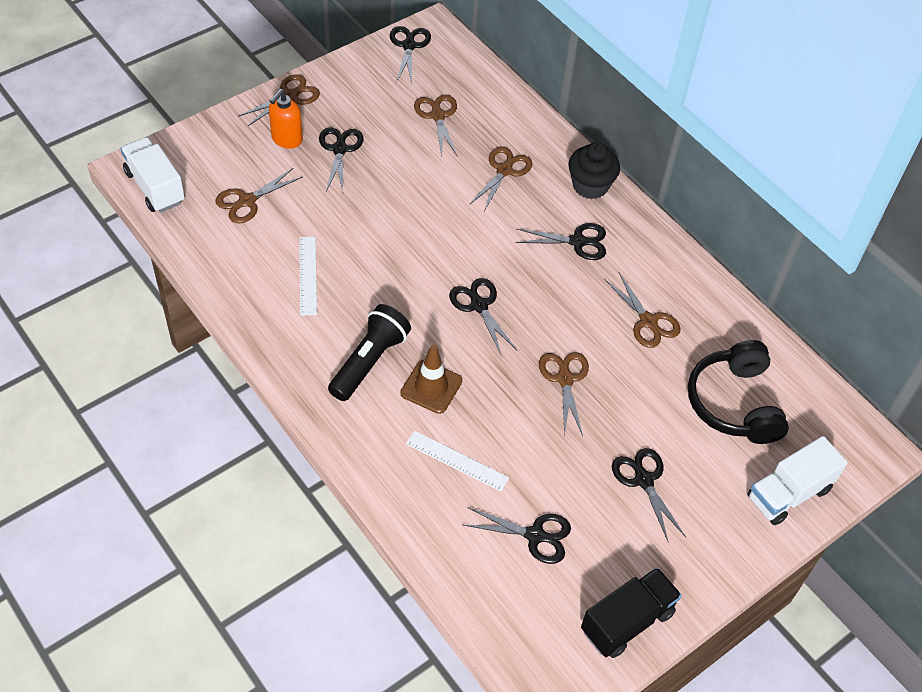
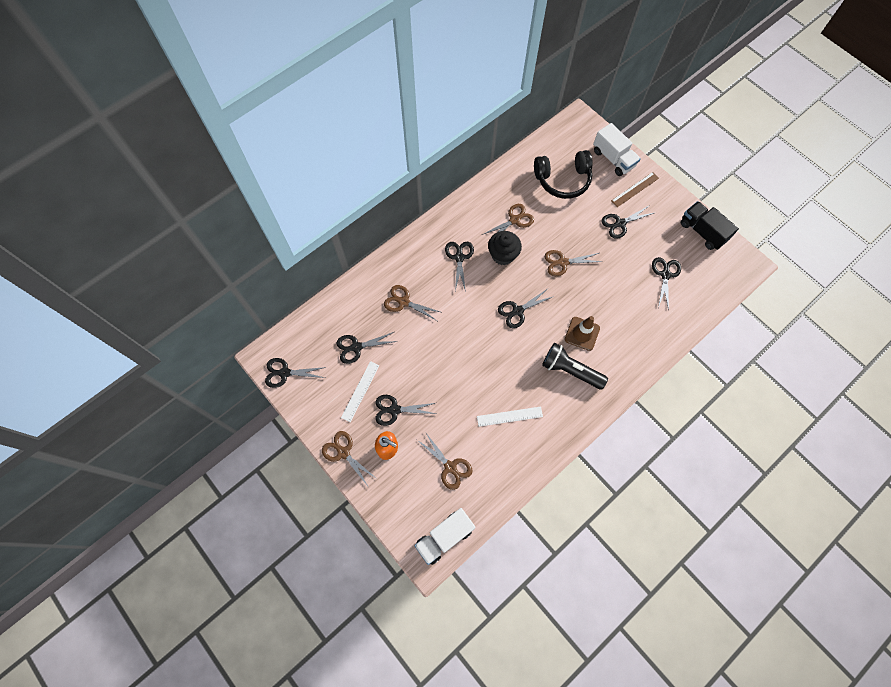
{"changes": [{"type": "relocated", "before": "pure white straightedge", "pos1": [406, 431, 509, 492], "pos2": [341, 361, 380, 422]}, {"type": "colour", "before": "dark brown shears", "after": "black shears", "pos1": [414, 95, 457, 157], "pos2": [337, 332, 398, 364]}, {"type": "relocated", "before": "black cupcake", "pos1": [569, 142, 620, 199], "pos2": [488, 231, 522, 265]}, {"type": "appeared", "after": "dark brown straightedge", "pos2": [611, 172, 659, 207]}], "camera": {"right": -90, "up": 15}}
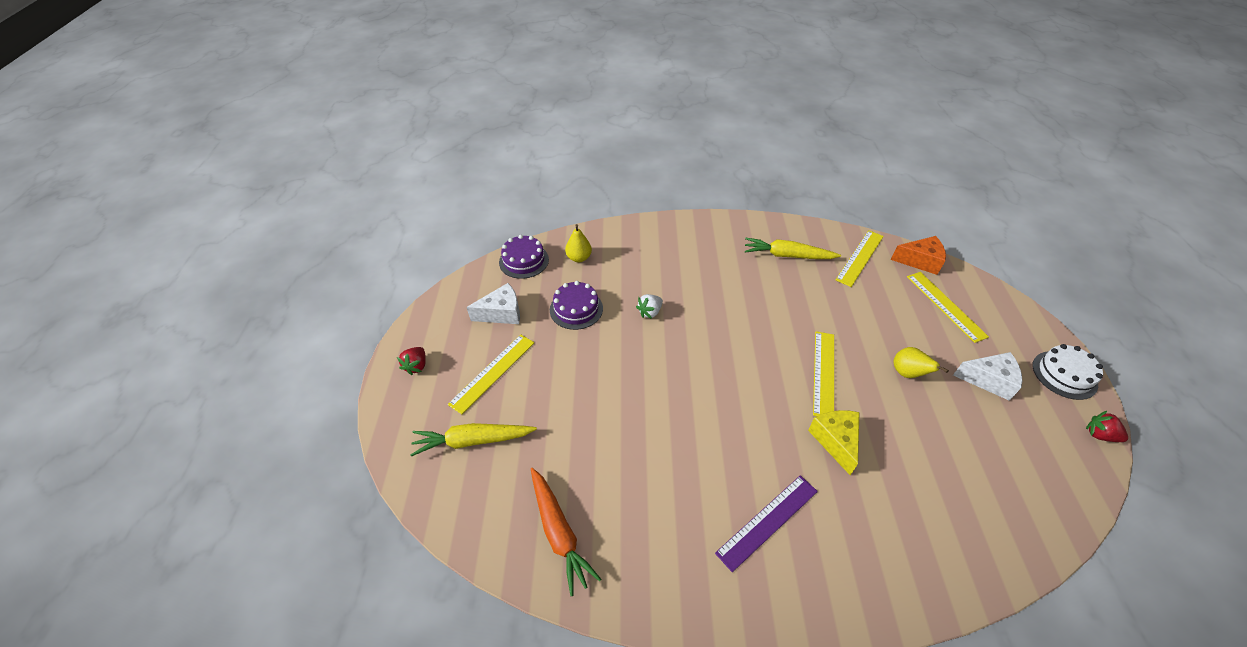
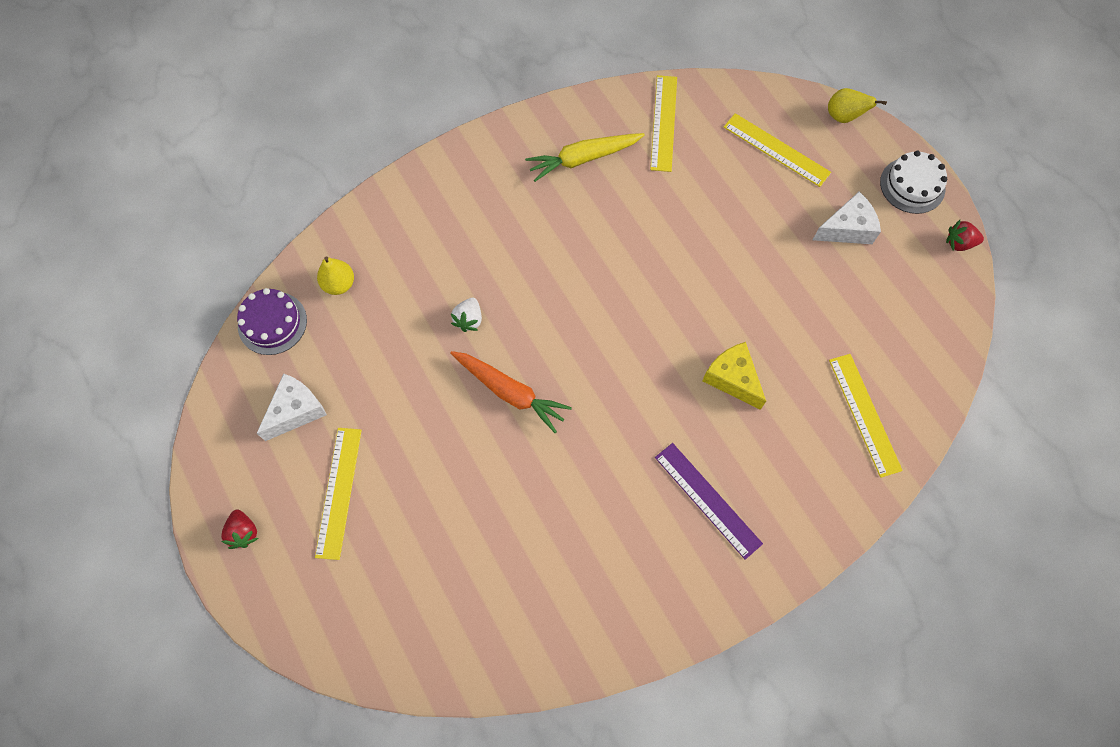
{"changes": [{"type": "missing", "before": "golden root vegetable", "pos1": [410, 423, 537, 457]}, {"type": "relocated", "before": "bright orange root vegetable", "pos1": [531, 468, 601, 596], "pos2": [450, 351, 572, 433]}, {"type": "missing", "before": "purple cake", "pos1": [550, 281, 603, 330]}, {"type": "spun", "before": "purple straightedge", "pos1": [715, 475, 818, 572], "pos2": [655, 443, 763, 560], "turn": -60}, {"type": "relocated", "before": "golden straightedge", "pos1": [813, 331, 834, 416], "pos2": [829, 354, 903, 478]}, {"type": "missing", "before": "bright orange cheese wedge", "pos1": [891, 236, 946, 275]}, {"type": "relocated", "before": "golden pear", "pos1": [894, 347, 949, 378], "pos2": [828, 88, 887, 123]}], "camera": {"right": -30, "up": 20}}
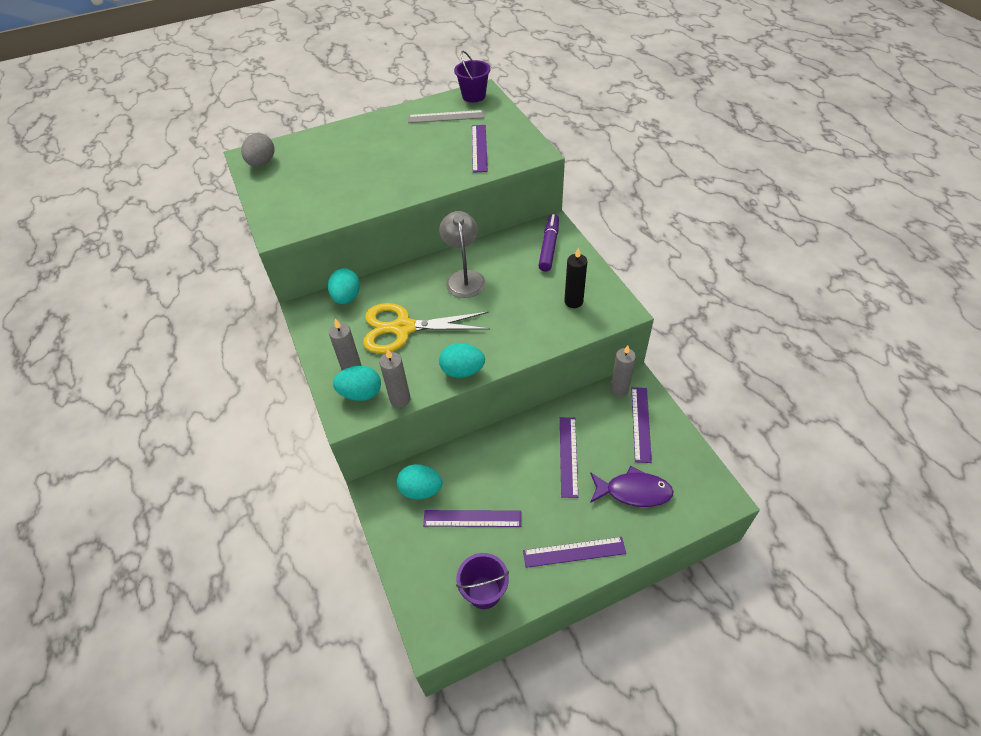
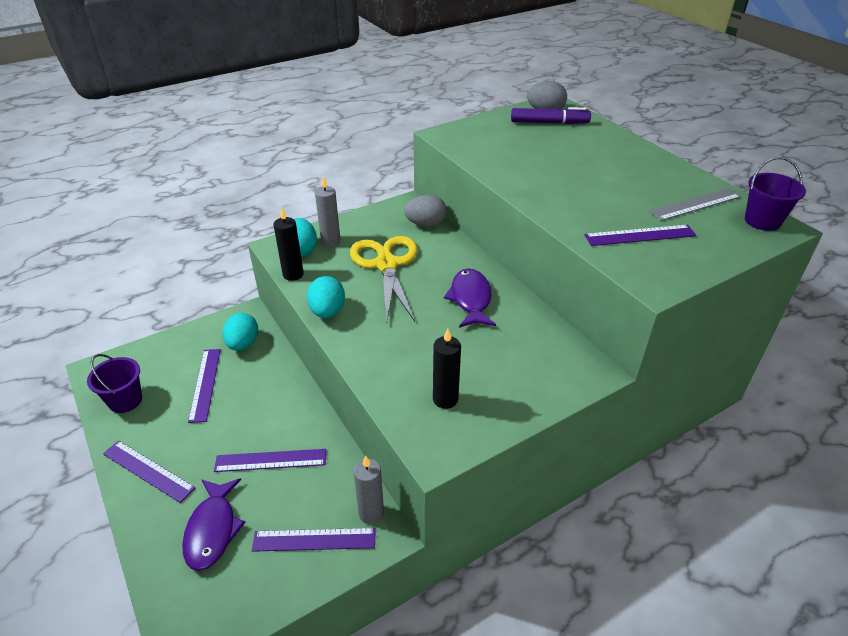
{"changes": [{"type": "colour", "before": "turquoise egg", "after": "ash-grey egg", "pos1": [328, 268, 360, 304], "pos2": [404, 195, 447, 227]}, {"type": "colour", "before": "ash-grey pillar candle", "after": "black pillar candle", "pos1": [379, 349, 411, 407], "pos2": [274, 208, 304, 281]}, {"type": "spun", "before": "ash-grey straightedge", "pos1": [408, 110, 485, 123], "pos2": [649, 188, 741, 221], "turn": 75}, {"type": "exchanged", "before": "ash-grey reading lamp", "after": "purple fish figure", "pos1": [439, 211, 485, 298], "pos2": [444, 269, 496, 328]}, {"type": "spun", "before": "purple straightedge", "pos1": [523, 537, 626, 568], "pos2": [103, 441, 195, 503], "turn": -45}, {"type": "relocated", "before": "purple marker pen", "pos1": [538, 214, 559, 272], "pos2": [511, 107, 591, 124]}], "camera": {"right": 80, "up": -10}}
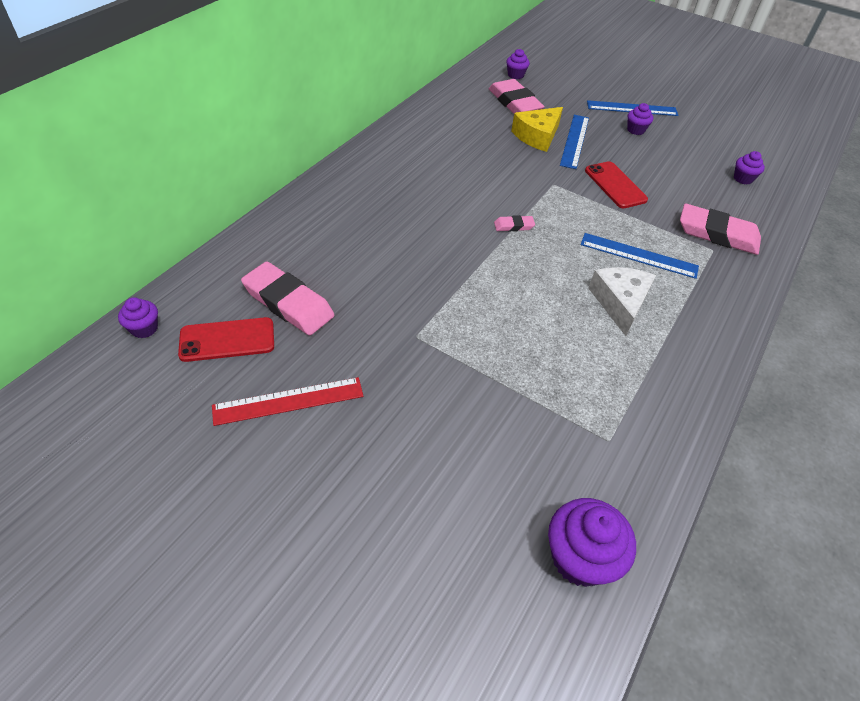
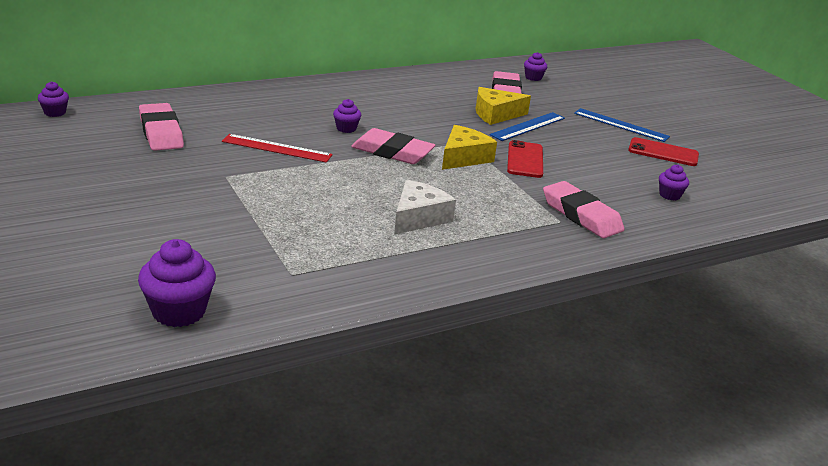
{"changes": [{"type": "relocated", "before": "scarlet smartphone", "pos1": [178, 317, 274, 362], "pos2": [628, 137, 699, 166]}, {"type": "relocated", "before": "scarlet straightedge", "pos1": [212, 377, 364, 426], "pos2": [222, 134, 333, 163]}, {"type": "size", "before": "pink gum eraser", "pos1": [494, 215, 535, 231], "pos2": [351, 128, 435, 164], "scale": 2.13}, {"type": "missing", "before": "royal blue straightedge", "pos1": [581, 233, 699, 279]}, {"type": "relocated", "before": "purple cupcake", "pos1": [627, 103, 653, 135], "pos2": [333, 99, 361, 133]}, {"type": "appeared", "after": "golden cheese wedge", "pos2": [442, 125, 497, 170]}], "camera": {"right": 30, "up": -20}}
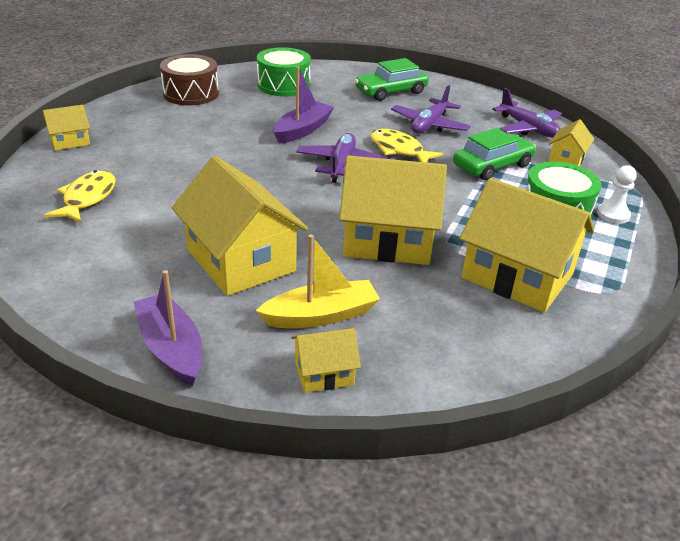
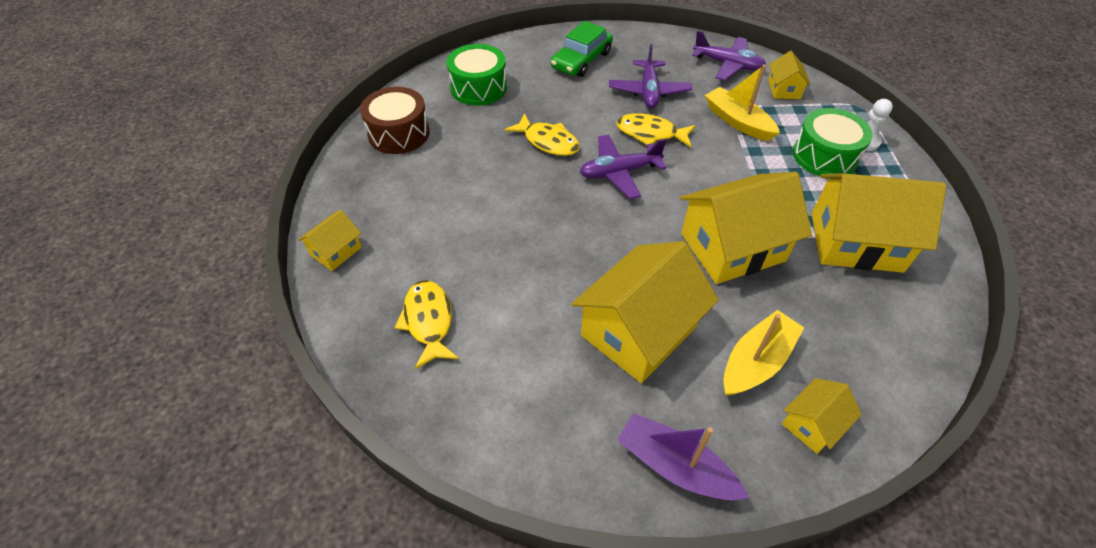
{"changes": [{"type": "spun", "before": "golden house", "pos1": [172, 156, 308, 296], "pos2": [572, 241, 719, 383], "turn": -75}, {"type": "exchanged", "before": "purple toy boat", "after": "golden fish figure", "pos1": [273, 66, 334, 144], "pos2": [504, 113, 580, 156]}, {"type": "spun", "before": "purple aeroplane", "pos1": [296, 133, 389, 183], "pos2": [580, 135, 667, 199], "turn": -90}, {"type": "exchanged", "before": "leaf-green car", "after": "golden toy boat", "pos1": [453, 128, 536, 180], "pos2": [705, 64, 780, 141]}], "camera": {"right": -25, "up": 15}}
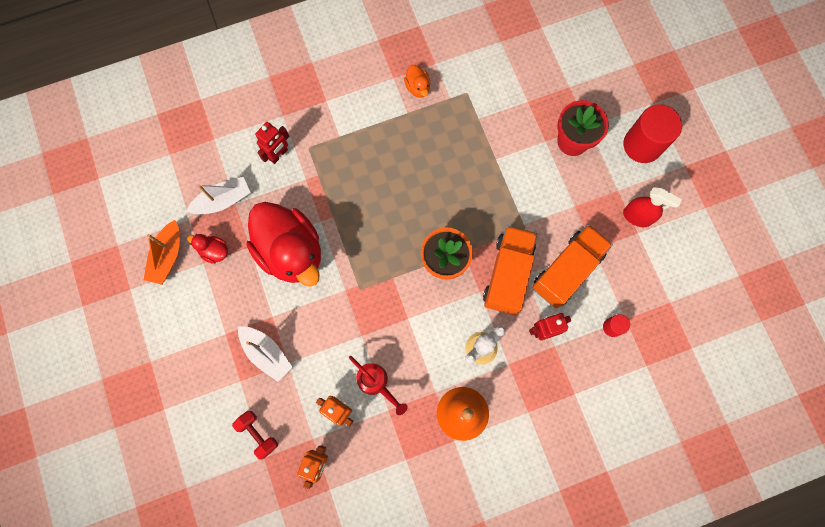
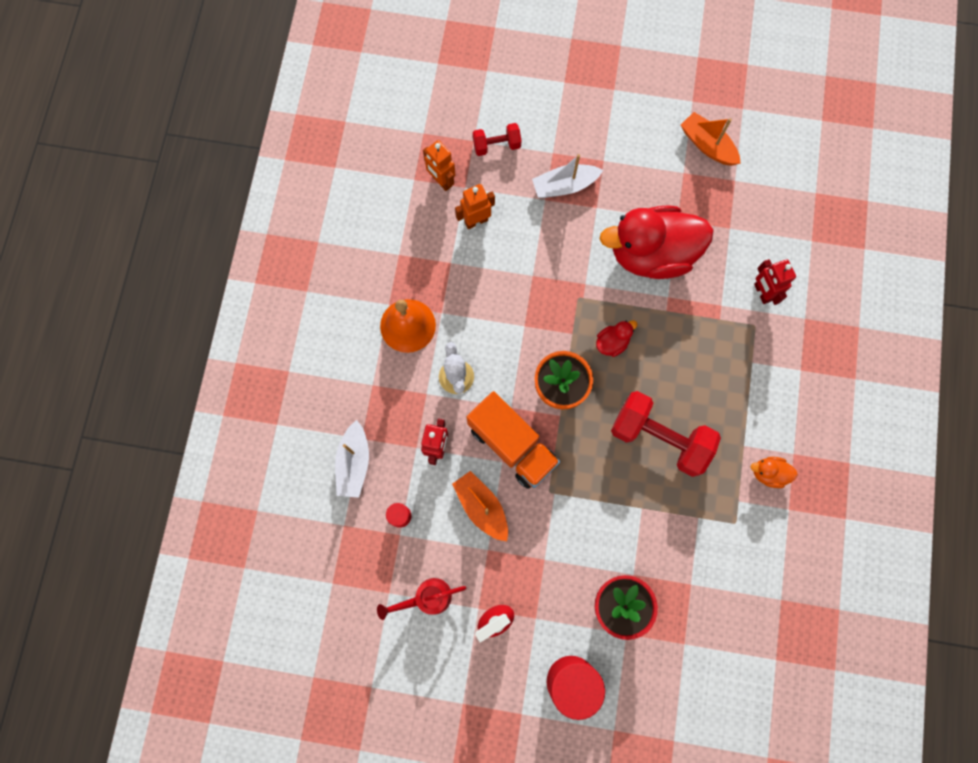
{"changes": [{"type": "relocated", "before": "pure white toy boat", "pos1": [186, 177, 251, 214], "pos2": [335, 420, 369, 498]}, {"type": "relocated", "before": "scarlet toy duck", "pos1": [187, 234, 228, 264], "pos2": [596, 320, 637, 357]}, {"type": "relocated", "before": "scarlet watering can", "pos1": [349, 356, 408, 415], "pos2": [377, 578, 466, 620]}, {"type": "exchanged", "before": "bright orange truck", "after": "bright orange toy boat", "pos1": [532, 225, 613, 309], "pos2": [452, 471, 508, 541]}, {"type": "appeared", "after": "scarlet dumbbell", "pos2": [611, 391, 721, 477]}], "camera": {"right": 120, "up": 0}}
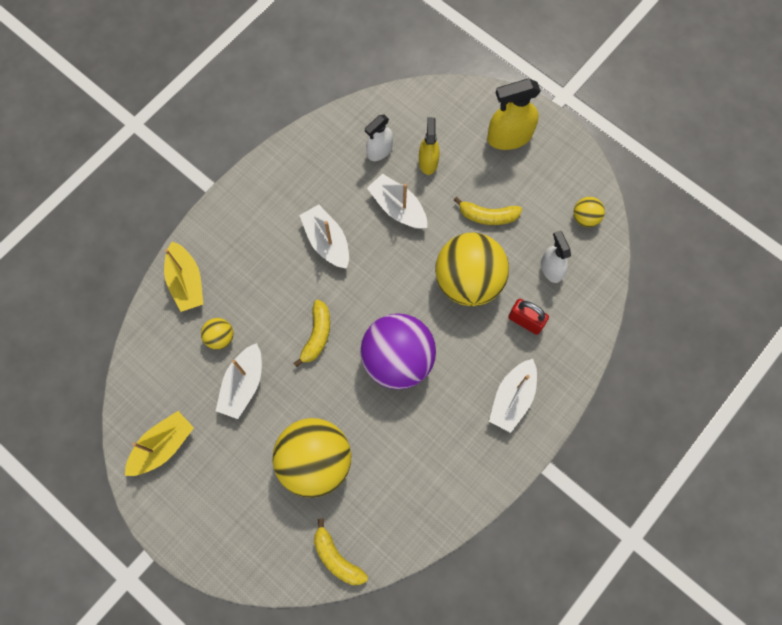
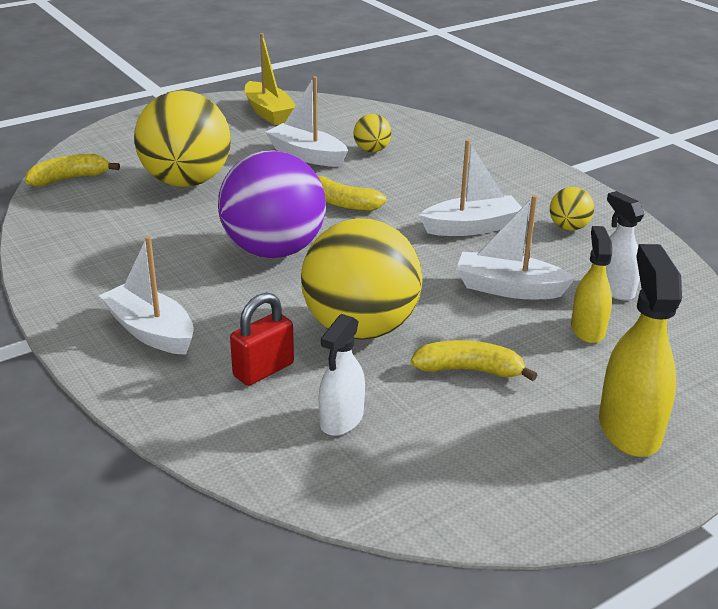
{"changes": [{"type": "missing", "before": "golden toy boat", "pos1": [164, 241, 203, 312]}, {"type": "spun", "before": "pure white toy boat", "pos1": [367, 173, 427, 229], "pos2": [456, 195, 576, 299], "turn": -135}, {"type": "spun", "before": "golden sprayer", "pos1": [419, 117, 440, 175], "pos2": [571, 226, 612, 343], "turn": -105}, {"type": "spun", "before": "golden banana fruit", "pos1": [454, 197, 522, 225], "pos2": [411, 340, 537, 381], "turn": 75}, {"type": "spun", "before": "pure white sprayer", "pos1": [541, 230, 571, 283], "pos2": [319, 314, 365, 436], "turn": 120}, {"type": "relocated", "before": "golden ball", "pos1": [573, 197, 605, 227], "pos2": [550, 187, 594, 231]}], "camera": {"right": 105, "up": -40}}
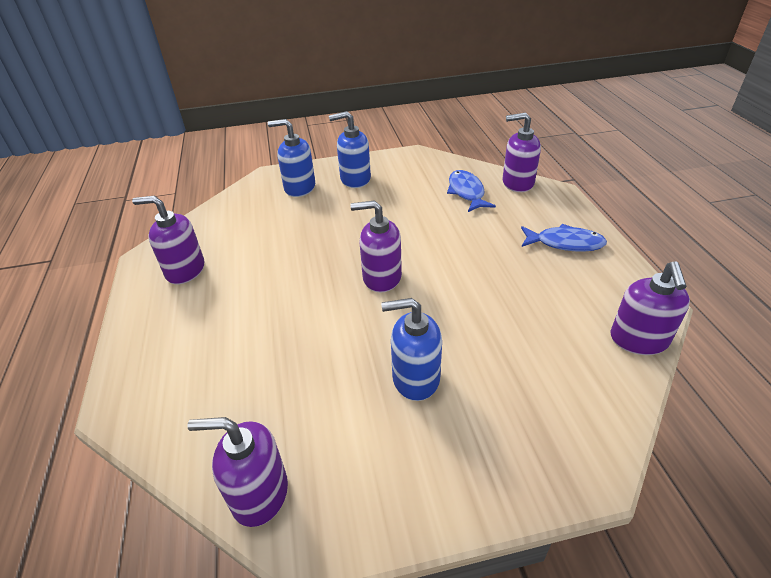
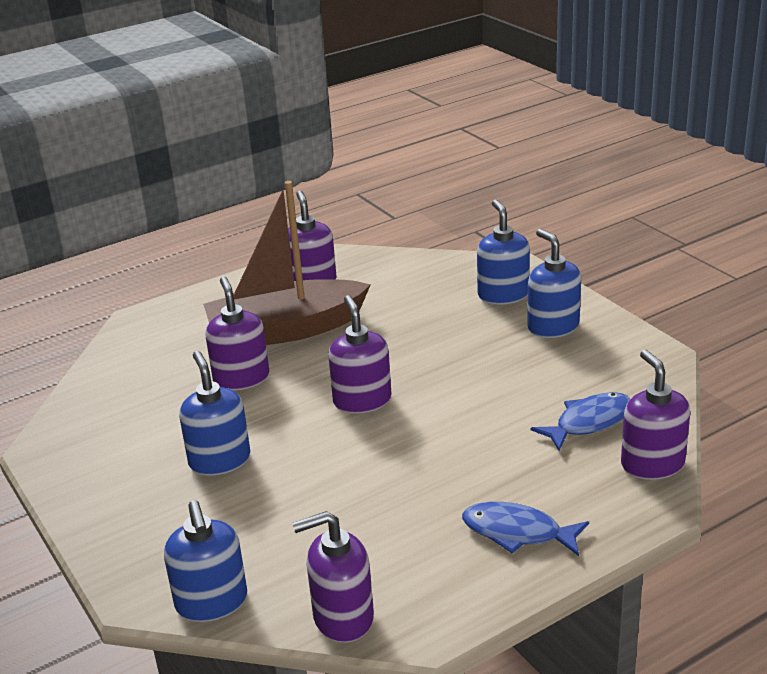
{"changes": [{"type": "relocated", "before": "purple soap dispenser", "pos1": [187, 417, 288, 527], "pos2": [206, 277, 269, 390]}, {"type": "spun", "before": "royal blue fish figure", "pos1": [521, 224, 607, 252], "pos2": [462, 502, 589, 556], "turn": 120}, {"type": "appeared", "after": "royal blue soap dispenser", "pos2": [164, 500, 247, 622]}, {"type": "appeared", "after": "dark brown toy boat", "pos2": [203, 181, 371, 345]}], "camera": {"right": 70, "up": -10}}
